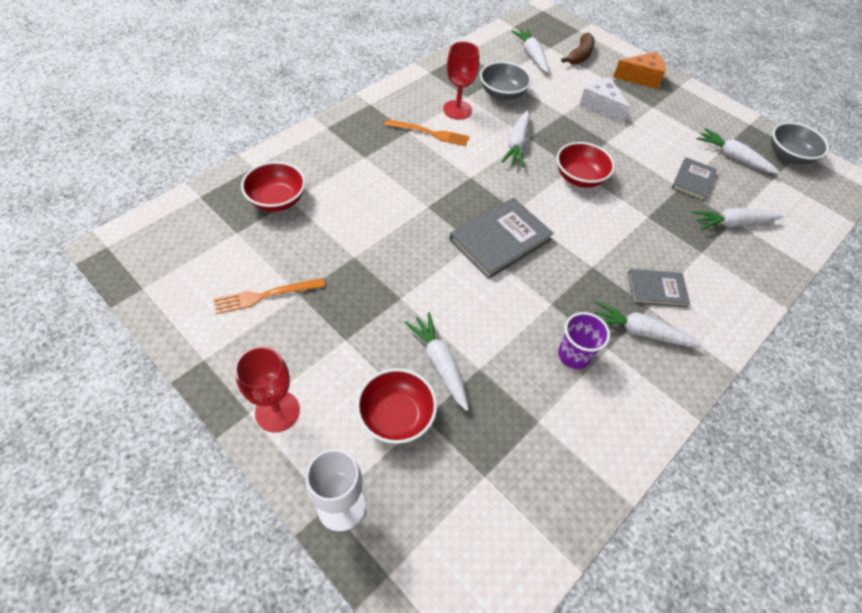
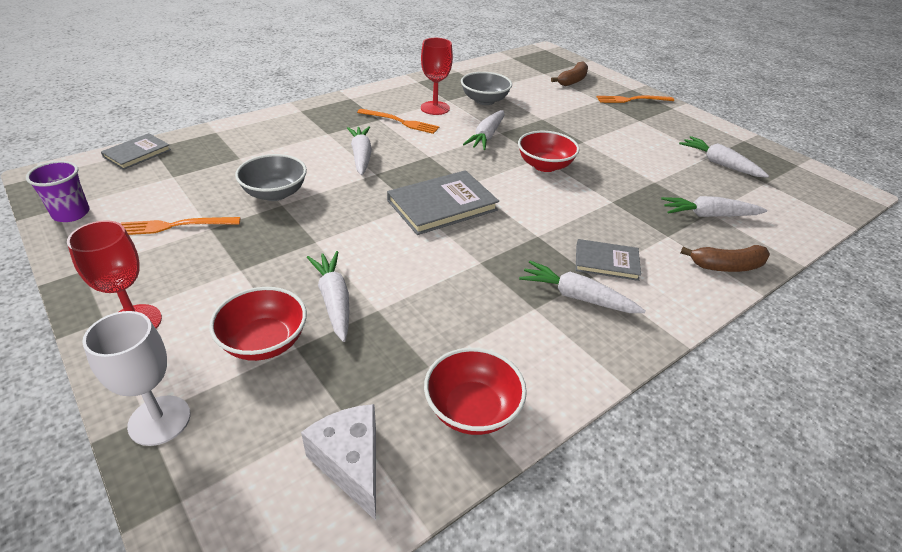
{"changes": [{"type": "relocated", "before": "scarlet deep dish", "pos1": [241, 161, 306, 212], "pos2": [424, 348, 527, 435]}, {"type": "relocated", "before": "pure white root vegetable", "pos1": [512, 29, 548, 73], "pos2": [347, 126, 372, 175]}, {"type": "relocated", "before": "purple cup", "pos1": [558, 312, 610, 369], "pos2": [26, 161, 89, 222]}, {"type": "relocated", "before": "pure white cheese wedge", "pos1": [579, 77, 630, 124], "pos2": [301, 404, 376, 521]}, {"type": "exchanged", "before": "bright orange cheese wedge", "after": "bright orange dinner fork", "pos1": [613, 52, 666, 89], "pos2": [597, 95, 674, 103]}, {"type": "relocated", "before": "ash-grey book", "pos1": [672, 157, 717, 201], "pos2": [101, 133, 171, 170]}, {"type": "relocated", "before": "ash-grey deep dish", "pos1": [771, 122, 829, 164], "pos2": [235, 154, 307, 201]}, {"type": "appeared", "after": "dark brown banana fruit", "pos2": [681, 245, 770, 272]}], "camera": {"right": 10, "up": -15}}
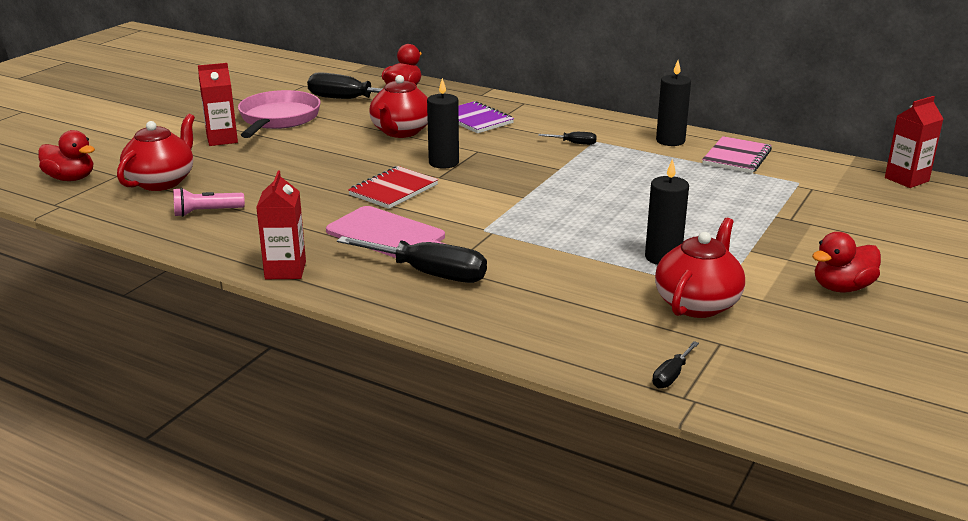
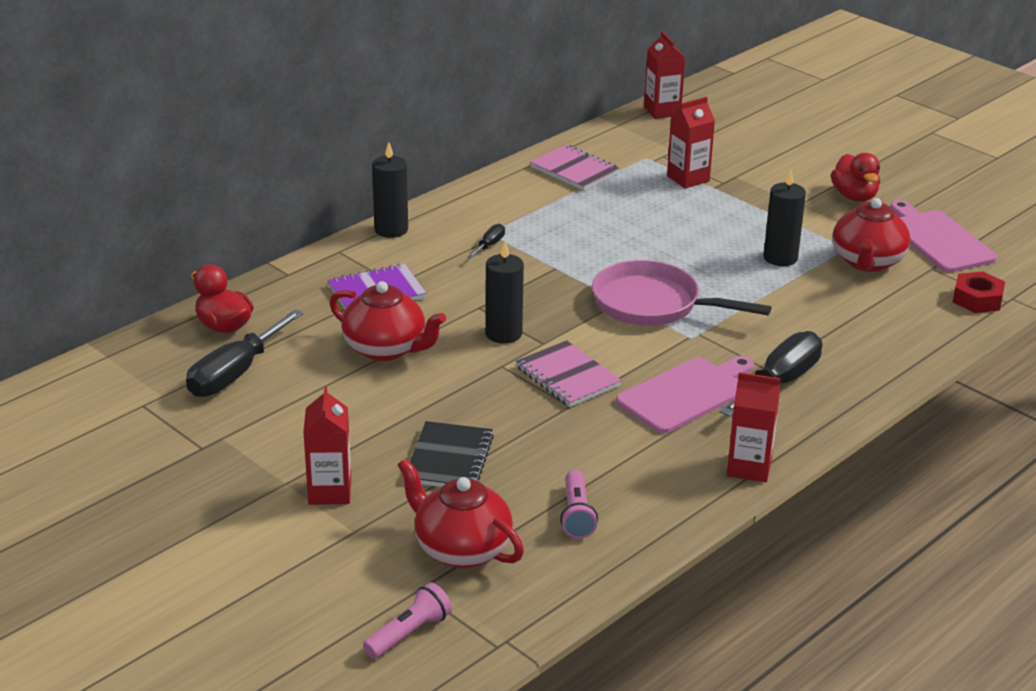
{"changes": [{"type": "exchanged", "before": "scarlet toy duck", "after": "pink flashlight", "pos1": [38, 130, 95, 181], "pos2": [363, 583, 452, 659]}, {"type": "relocated", "before": "pink skillet", "pos1": [238, 90, 321, 138], "pos2": [592, 260, 772, 326]}, {"type": "colour", "before": "scarlet notepad", "after": "pink notepad", "pos1": [348, 166, 438, 209], "pos2": [516, 340, 622, 407]}, {"type": "exchanged", "before": "black hand screwdriver", "after": "scarlet hex nut", "pos1": [652, 341, 699, 388], "pos2": [953, 271, 1005, 313]}, {"type": "spun", "before": "scarlet teapot", "pos1": [655, 218, 745, 318], "pos2": [833, 198, 910, 272], "turn": -120}, {"type": "relocated", "before": "black pillar candle", "pos1": [656, 60, 691, 146], "pos2": [372, 142, 408, 238]}, {"type": "appeared", "after": "black notepad", "pos2": [410, 421, 494, 487]}, {"type": "appeared", "after": "scarlet milk carton", "pos2": [667, 97, 715, 189]}, {"type": "appeared", "after": "pink bread board", "pos2": [890, 200, 997, 273]}], "camera": {"right": -75, "up": 5}}
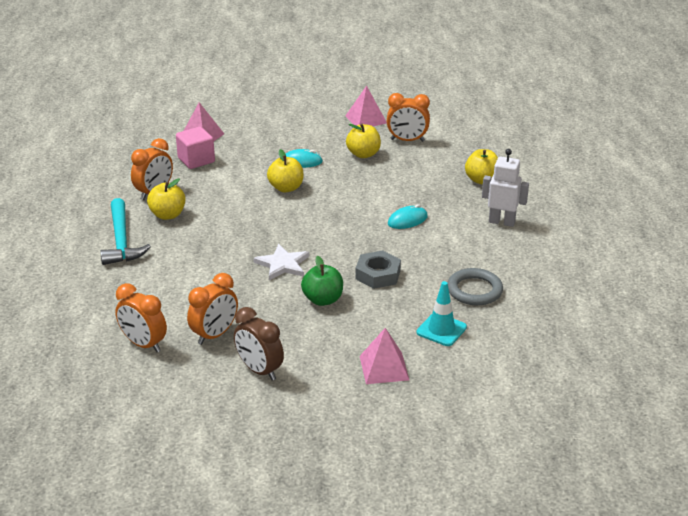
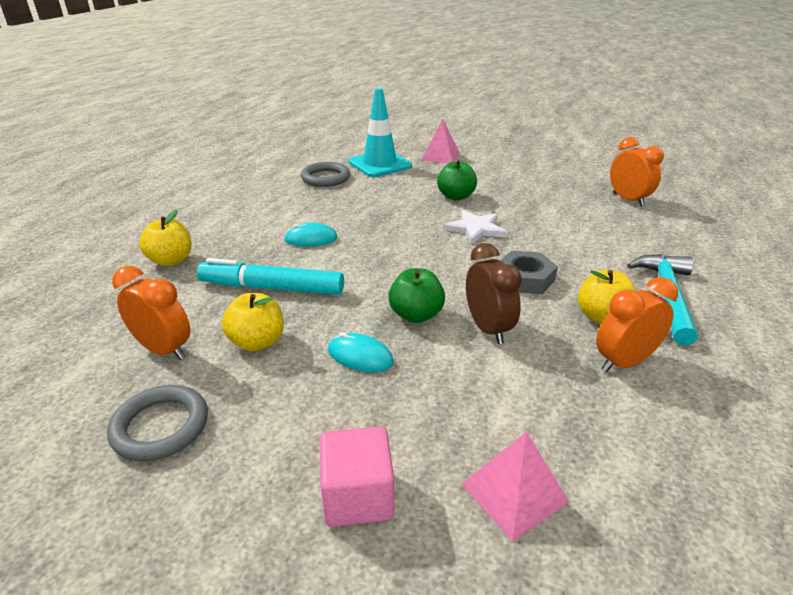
{"changes": [{"type": "relocated", "before": "pink cube", "pos1": [176, 127, 215, 169], "pos2": [320, 426, 394, 527]}, {"type": "missing", "before": "bright orange clock", "pos1": [187, 273, 238, 345]}, {"type": "relocated", "before": "dark brown clock", "pos1": [234, 307, 284, 381], "pos2": [466, 243, 522, 344]}, {"type": "colour", "before": "golden toy apple", "after": "leaf-green toy apple", "pos1": [267, 149, 303, 192], "pos2": [388, 268, 445, 323]}, {"type": "exchanged", "before": "pink pyramid", "after": "ash-grey ring", "pos1": [345, 86, 387, 126], "pos2": [107, 385, 208, 461]}, {"type": "relocated", "before": "ash-grey hex nut", "pos1": [356, 250, 401, 289], "pos2": [500, 251, 558, 294]}, {"type": "size", "before": "turquoise traffic cone", "pos1": [417, 281, 467, 346], "pos2": [349, 88, 412, 177], "scale": 1.57}, {"type": "missing", "before": "pure white robot figure", "pos1": [482, 149, 529, 227]}, {"type": "appeared", "after": "turquoise marker pen", "pos2": [197, 258, 344, 295]}], "camera": {"right": -155, "up": 0}}
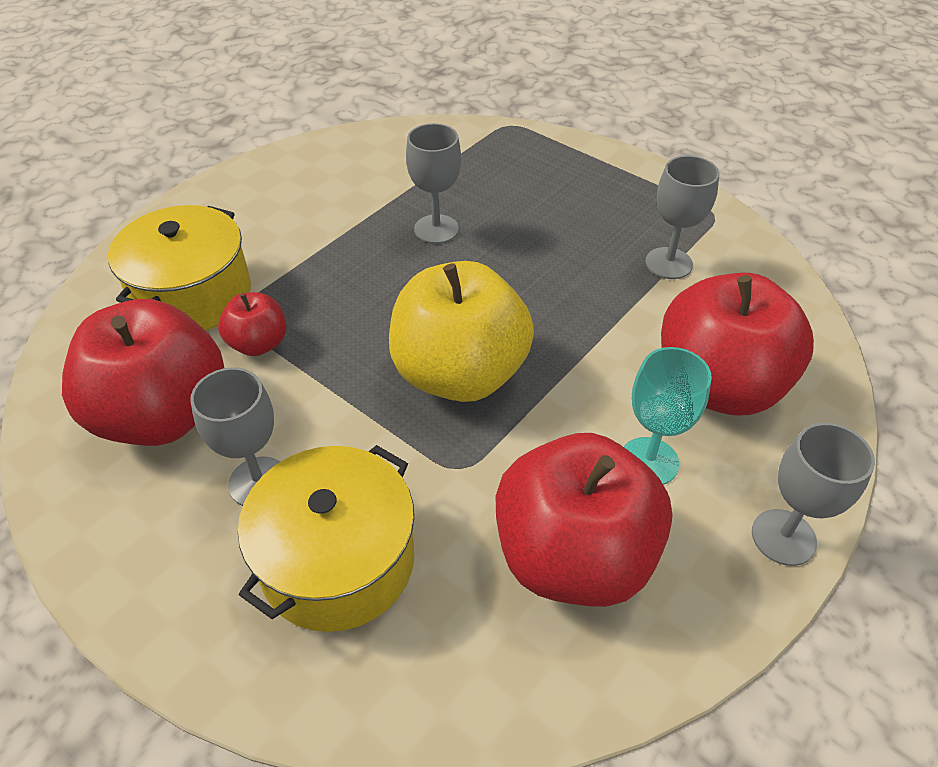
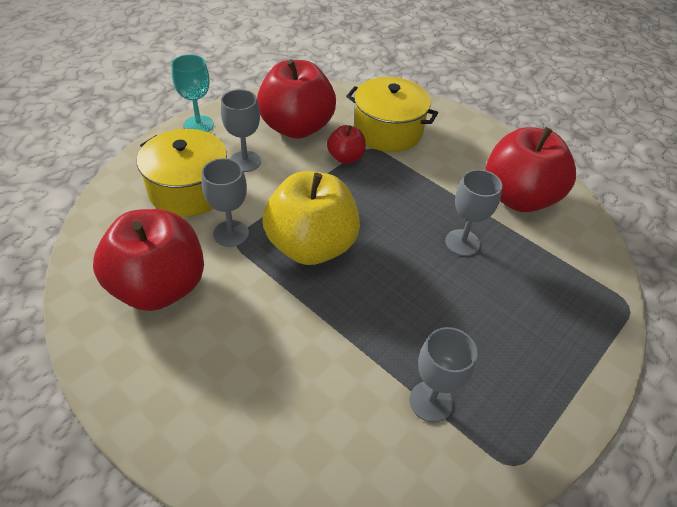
{"changes": [{"type": "relocated", "before": "turquoise wine glass", "pos1": [624, 347, 712, 485], "pos2": [171, 54, 214, 132]}, {"type": "relocated", "before": "scarlet toy apple", "pos1": [661, 273, 814, 415], "pos2": [485, 127, 576, 212]}, {"type": "relocated", "before": "ash-grey wine glass", "pos1": [752, 423, 875, 566], "pos2": [202, 158, 249, 247]}], "camera": {"right": 90, "up": 0}}
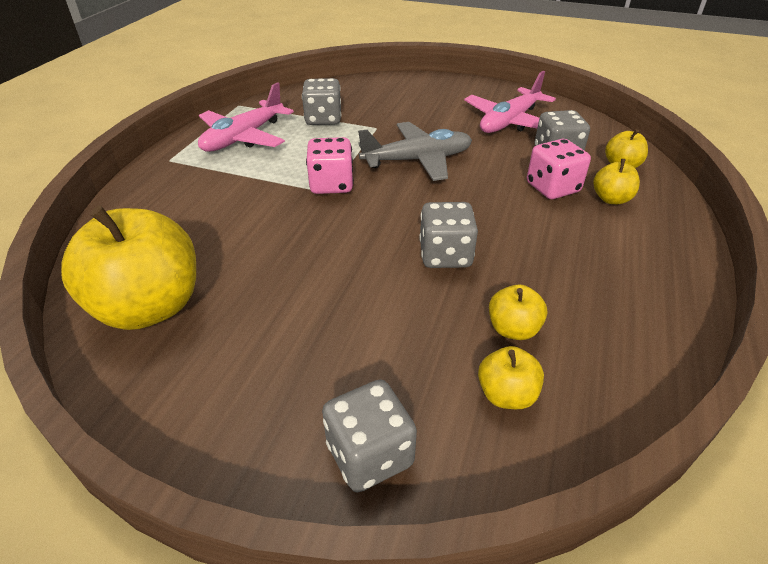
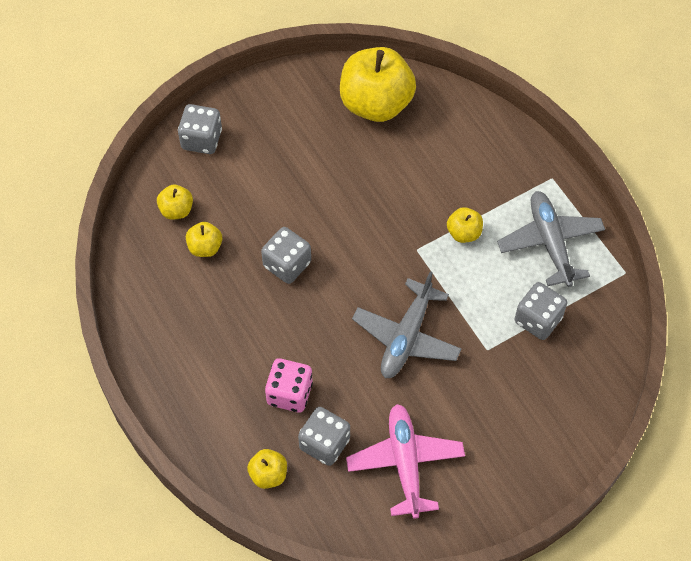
{"changes": [{"type": "colour", "before": "pink aeroplane", "after": "ash-grey aeroplane", "pos1": [198, 82, 294, 152], "pos2": [497, 191, 605, 287]}, {"type": "missing", "before": "pink dice", "pos1": [306, 137, 354, 194]}, {"type": "relocated", "before": "golden toy apple", "pos1": [593, 159, 640, 204], "pos2": [447, 207, 483, 243]}], "camera": {"right": 130, "up": 20}}
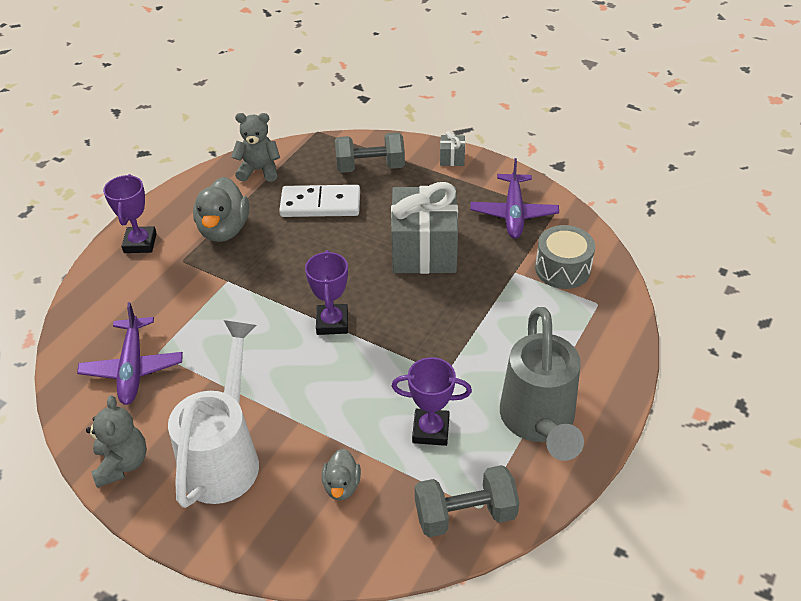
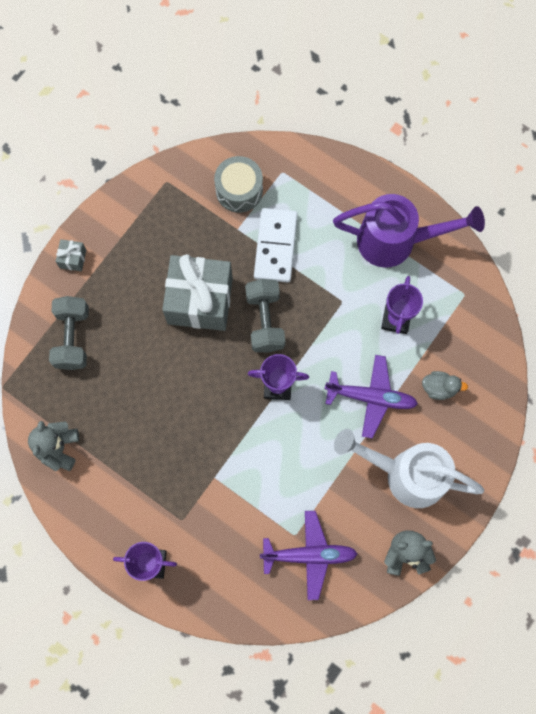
{"changes": [{"type": "missing", "before": "ash-grey toy duck", "pos1": [193, 177, 249, 242]}, {"type": "relocated", "before": "pure white domino tile", "pos1": [279, 185, 360, 217], "pos2": [254, 208, 298, 282]}, {"type": "relocated", "before": "ash-grey dumbbell", "pos1": [415, 465, 520, 537], "pos2": [245, 279, 285, 353]}, {"type": "relocated", "before": "purple aeroplane", "pos1": [470, 158, 559, 239], "pos2": [325, 355, 418, 438]}, {"type": "colour", "before": "ash-grey watering can", "after": "purple watering can", "pos1": [500, 307, 584, 461], "pos2": [333, 194, 485, 268]}], "camera": {"right": -85, "up": 30}}
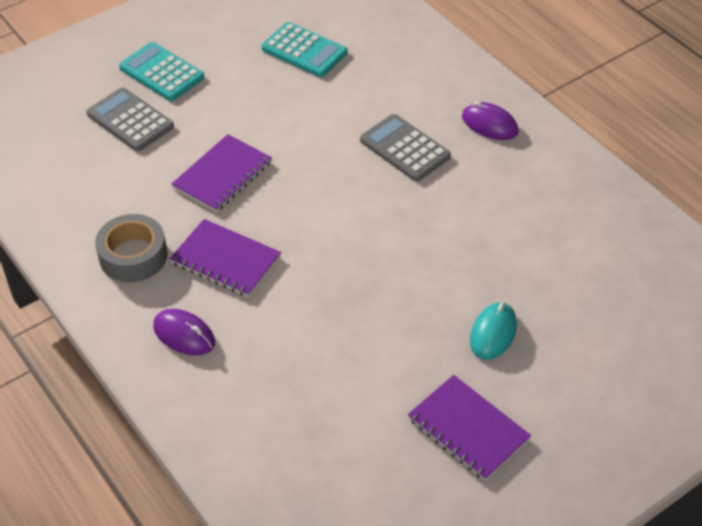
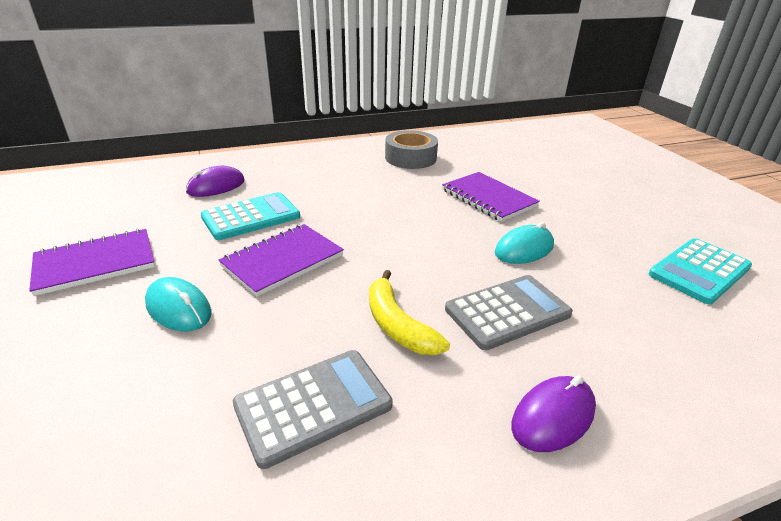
{"changes": [{"type": "relocated", "before": "ash-grey calculator", "pos1": [87, 88, 174, 151], "pos2": [233, 350, 393, 469]}, {"type": "relocated", "before": "turquoise calculator", "pos1": [119, 42, 205, 101], "pos2": [201, 192, 300, 240]}, {"type": "relocated", "before": "purple computer mouse", "pos1": [153, 309, 215, 356], "pos2": [186, 166, 245, 197]}, {"type": "relocated", "before": "purple notepad", "pos1": [170, 219, 281, 297], "pos2": [219, 224, 344, 297]}, {"type": "appeared", "after": "golden banana fruit", "pos2": [369, 270, 450, 355]}, {"type": "appeared", "after": "turquoise computer mouse", "pos2": [495, 222, 554, 264]}], "camera": {"right": 105, "up": -15}}
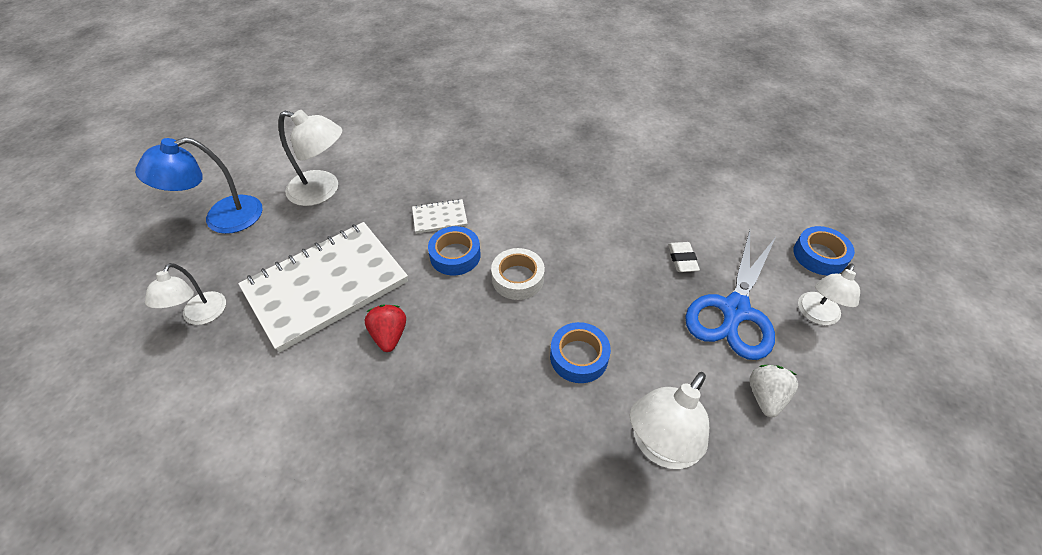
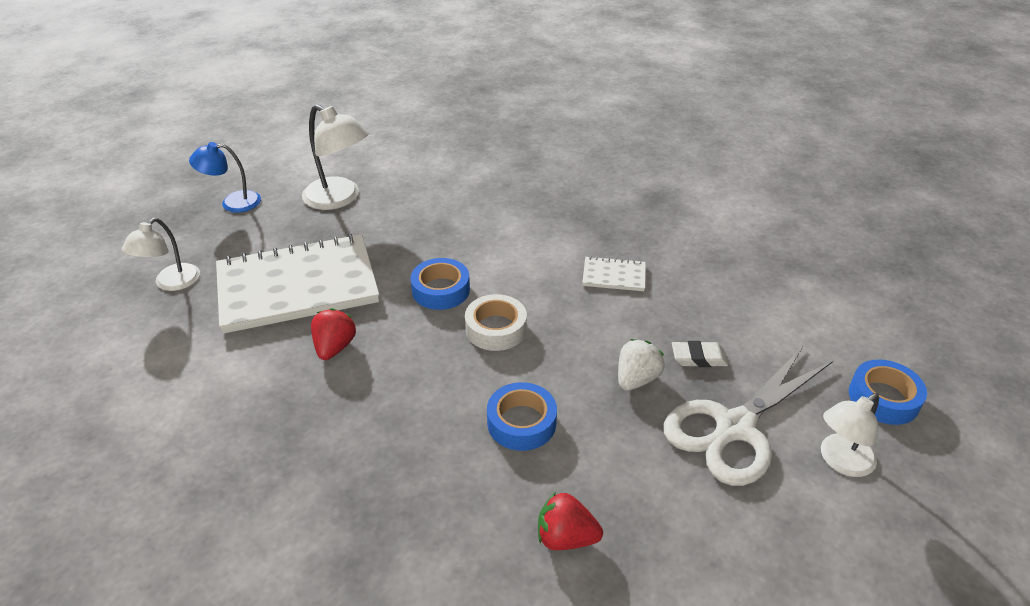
{"changes": [{"type": "size", "before": "royal blue reading lamp", "pos1": [135, 137, 263, 234], "pos2": [189, 142, 261, 213], "scale": 0.66}, {"type": "relocated", "before": "pure white notepad", "pos1": [412, 199, 468, 234], "pos2": [582, 256, 646, 291]}, {"type": "exchanged", "before": "pure white reading lamp", "after": "scarlet toy strawberry", "pos1": [630, 372, 709, 469], "pos2": [538, 492, 603, 550]}, {"type": "spun", "before": "pure white gum eraser", "pos1": [668, 242, 700, 272], "pos2": [672, 341, 728, 367], "turn": 75}, {"type": "colour", "before": "royal blue shears", "after": "pure white shears", "pos1": [685, 230, 776, 360], "pos2": [663, 346, 833, 486]}, {"type": "relocated", "before": "pure white toy strawberry", "pos1": [749, 365, 798, 417], "pos2": [618, 339, 665, 391]}], "camera": {"right": 20, "up": -10}}
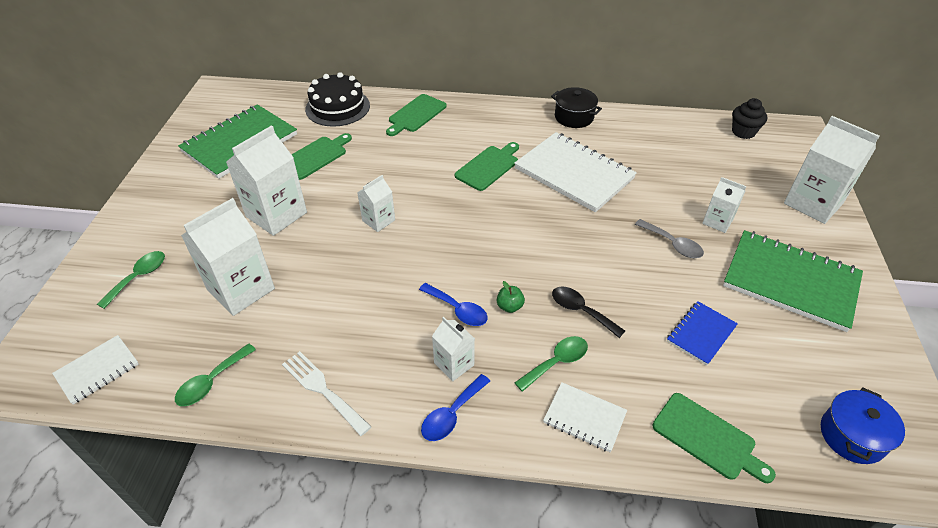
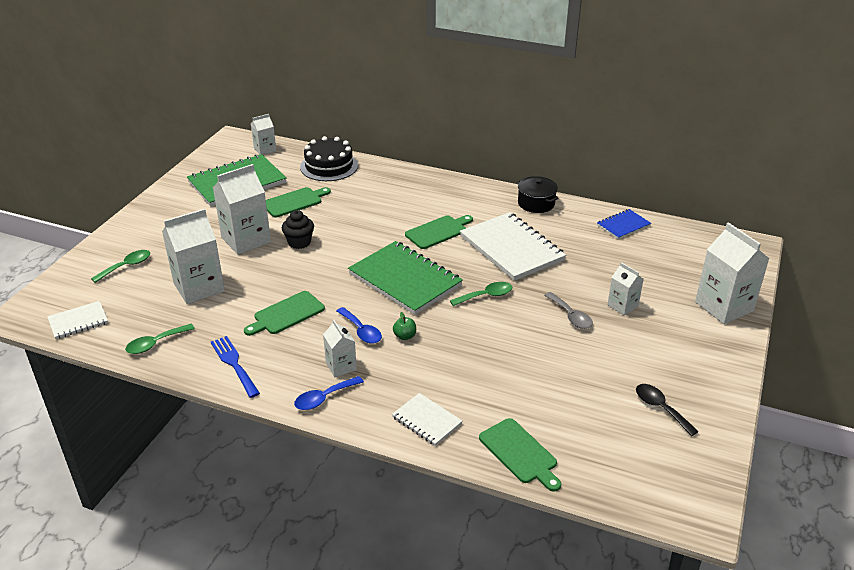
{"changes": [{"type": "colour", "before": "pure white dinner fork", "after": "royal blue dinner fork", "pos1": [282, 351, 372, 436], "pos2": [211, 336, 260, 398]}, {"type": "relocated", "before": "pure white milk carton", "pos1": [357, 175, 395, 232], "pos2": [251, 114, 276, 155]}, {"type": "relocated", "before": "leaf-green bread board", "pos1": [386, 94, 447, 136], "pos2": [244, 291, 325, 336]}, {"type": "relocated", "before": "leaf-green tablespoon", "pos1": [515, 336, 588, 392], "pos2": [450, 282, 512, 306]}, {"type": "relocated", "before": "black tablespoon", "pos1": [552, 287, 625, 338], "pos2": [636, 384, 699, 436]}, {"type": "relocated", "before": "royal blue notepad", "pos1": [667, 301, 738, 365], "pos2": [597, 209, 651, 239]}, {"type": "relocated", "before": "leaf-green notepad", "pos1": [723, 230, 863, 332], "pos2": [348, 241, 463, 315]}, {"type": "relocated", "before": "black cupcake", "pos1": [732, 98, 767, 139], "pos2": [282, 210, 314, 249]}, {"type": "missing", "before": "royal blue cooking pot", "pos1": [821, 387, 905, 464]}], "camera": {"right": 15, "up": -10}}
